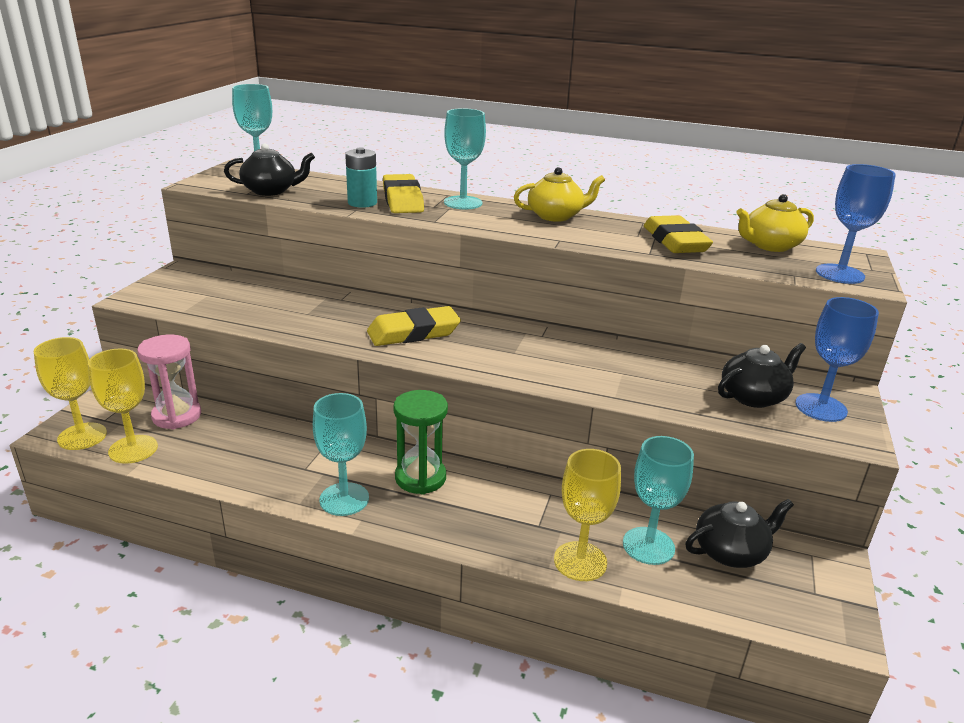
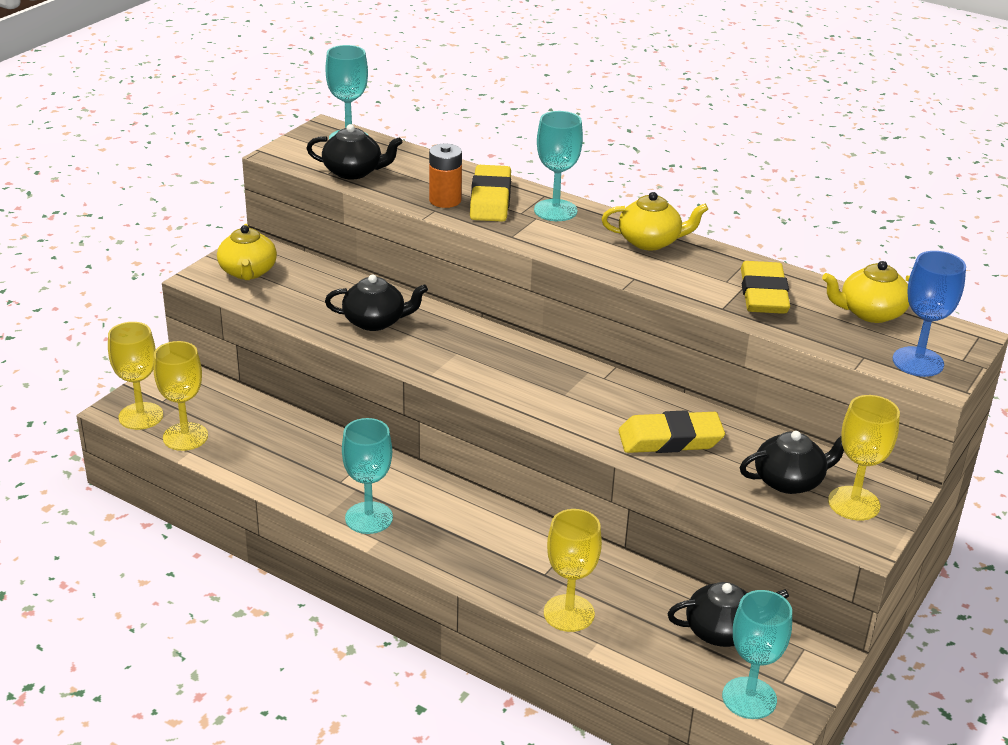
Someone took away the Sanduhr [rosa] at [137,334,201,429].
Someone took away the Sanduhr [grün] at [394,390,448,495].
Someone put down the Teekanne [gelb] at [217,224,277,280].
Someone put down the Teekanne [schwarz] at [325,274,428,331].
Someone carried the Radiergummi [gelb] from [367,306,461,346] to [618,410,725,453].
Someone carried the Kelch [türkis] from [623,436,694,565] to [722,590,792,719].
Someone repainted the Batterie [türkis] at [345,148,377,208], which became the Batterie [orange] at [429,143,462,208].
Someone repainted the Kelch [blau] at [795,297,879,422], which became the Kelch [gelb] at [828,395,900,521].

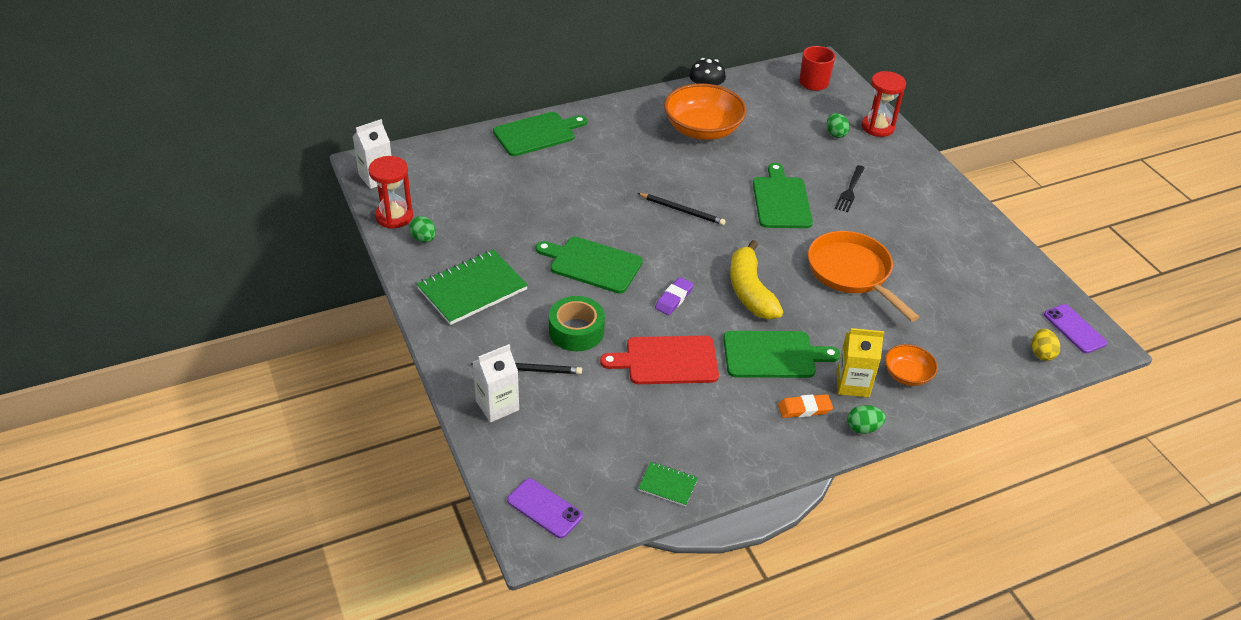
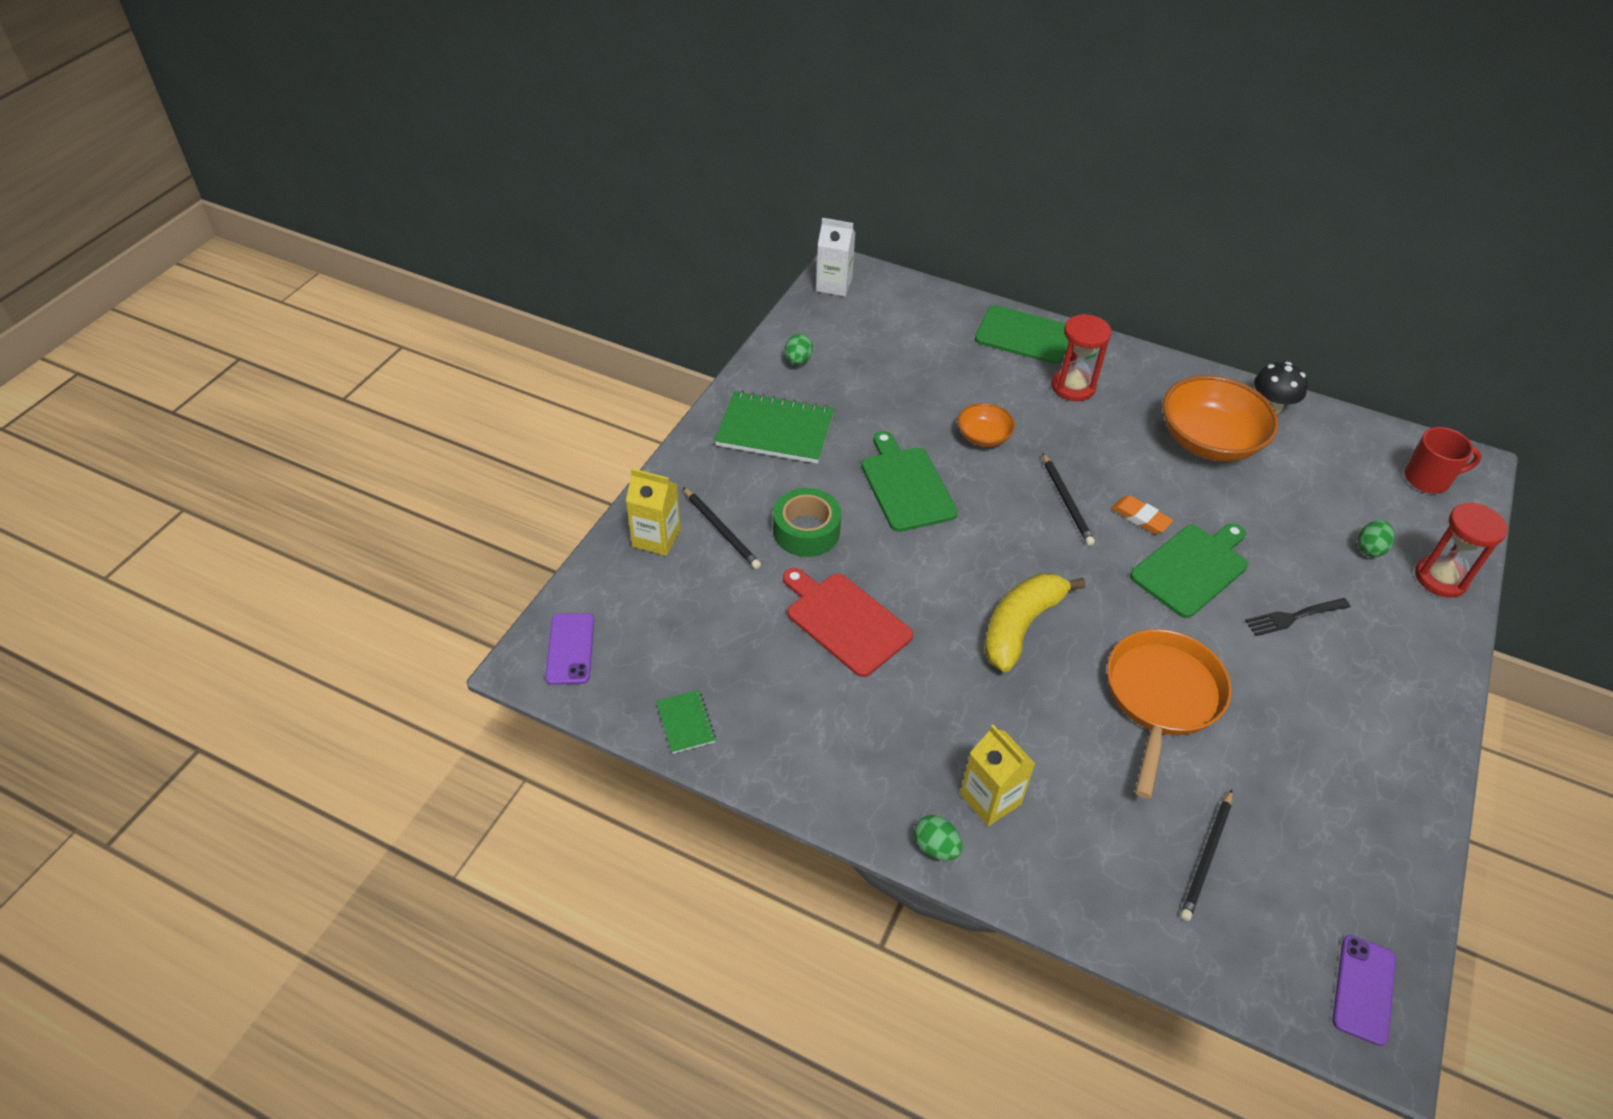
Someone took away the Radiergummi [lila] at [655,277,694,315].
Someone took away the Schneidebrett [grün] at [723,331,840,378].
Someone took away the Ei [gelb] at [1032,328,1060,361].
Someone put down the Bleistift [schwarz] at [1180,789,1232,921].
Someone carried the Sanduhr [rot] from [368,156,413,229] to [1051,314,1112,401].
Someone carried the Radiergummi [orange] from [778,394,833,418] to [1111,495,1173,534].
Someone carried the Schüssel [orange] from [885,344,938,386] to [957,403,1015,447].
Someone repainted the Getränkekarton [weiß] at [473,344,519,422], which became the Getränkekarton [gelb] at [626,468,681,556].

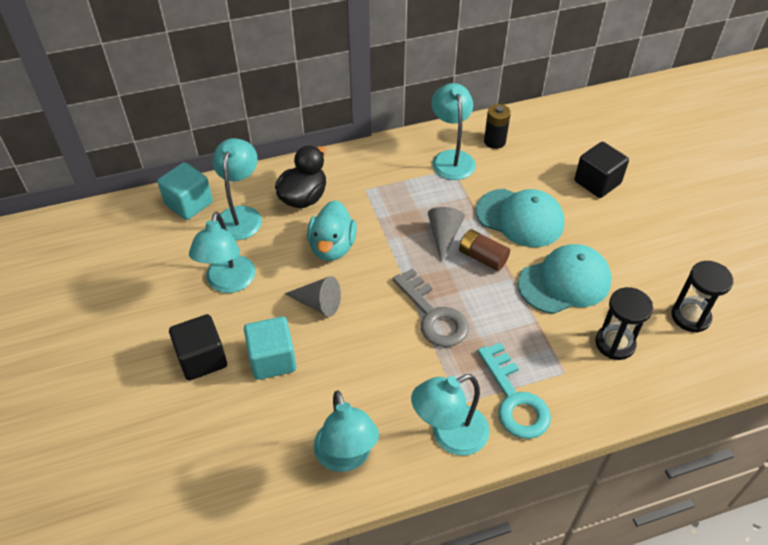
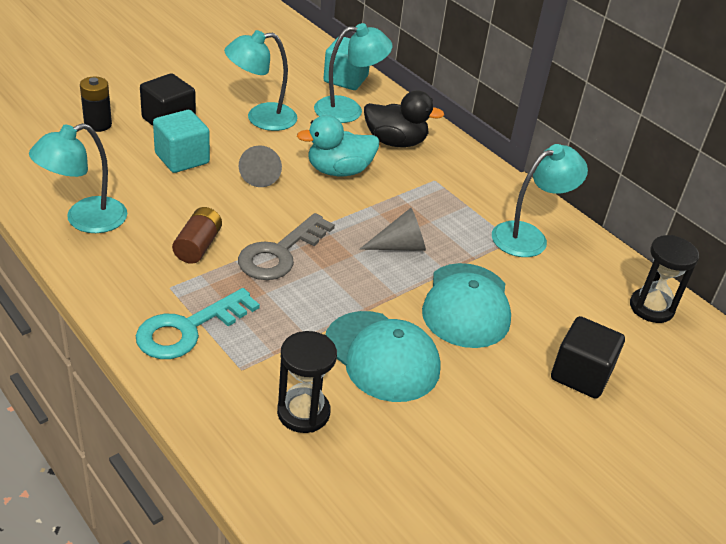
Someone took away the Lampe [türkis] at [411,374,490,456].
Someone carried the Batterie [braun] from [459,229,510,271] to [172,207,222,264].
Someone carried the Batterie [schwarz] from [484,104,511,149] to [80,76,112,132].
Someone carried the Sanduhr [schwarz] from [671,261,733,333] to [630,235,699,323].

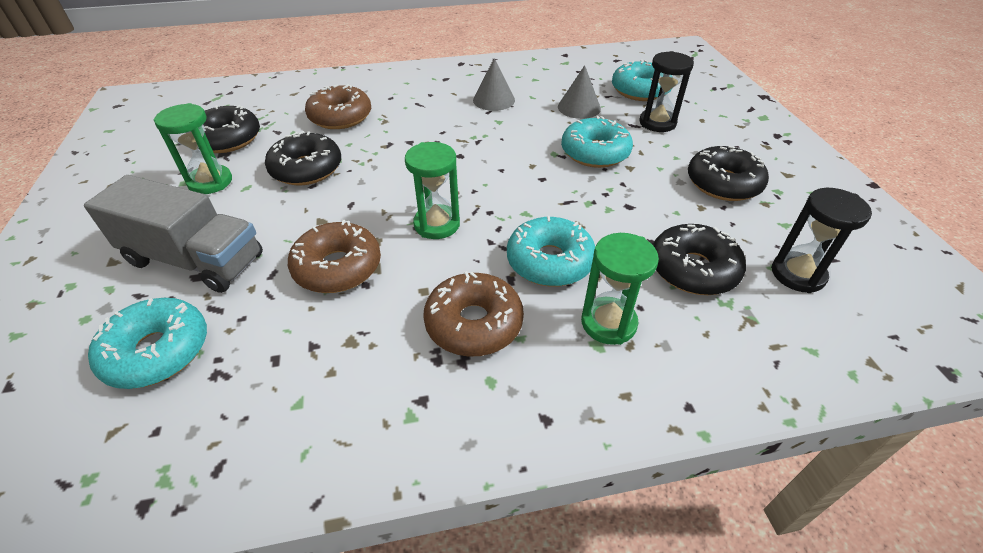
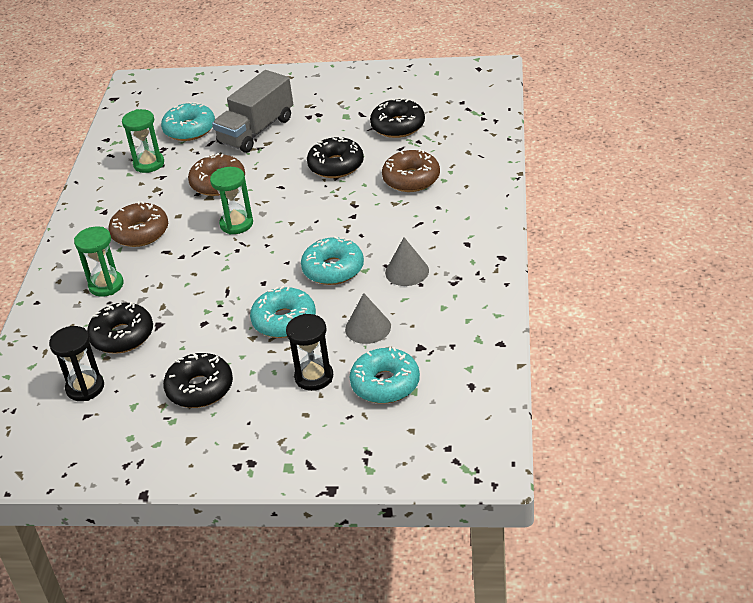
Someone carried the Sanduhr [grün] from [153,103,232,194] to [122,109,164,173].
Someone carried the Donut [türkis] from [507,216,595,287] to [301,236,364,285].

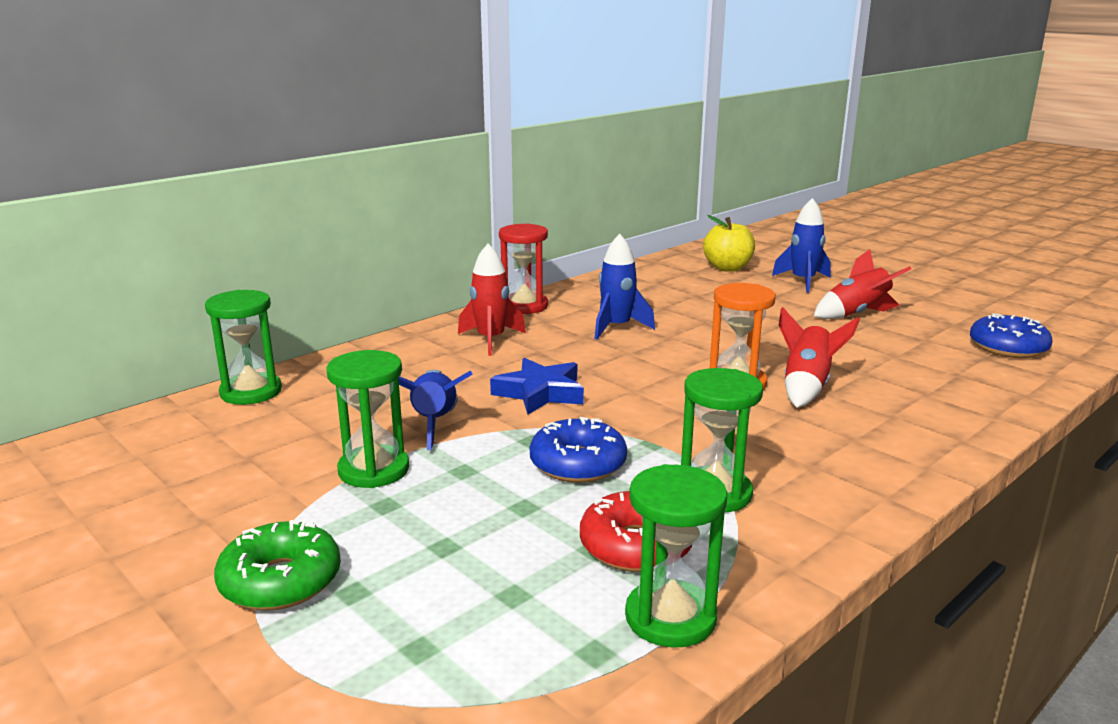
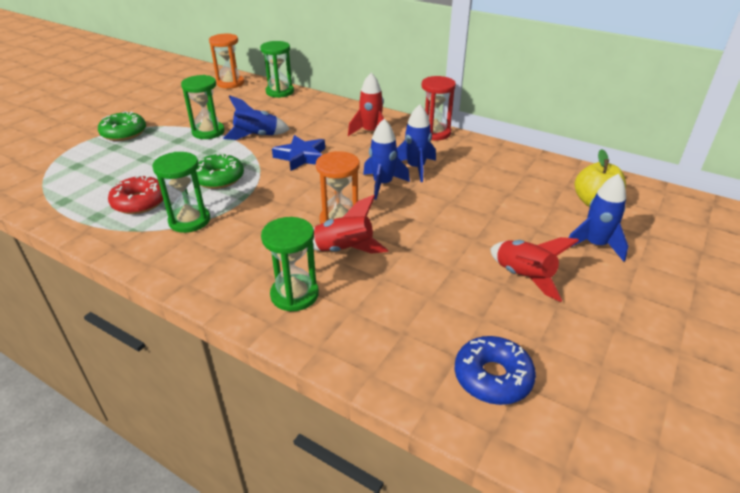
Someone put down the Sanduhr [orange] at [209,34,244,89].
Someone put down the Rakete [blau] at [363,119,410,200].
Someone carried the Sanduhr [grün] from [625,464,727,648] to [261,217,319,312].
Someone repainted the Donut [blau] at [530,417,627,483], which became the Donut [grün] at [196,153,244,189].

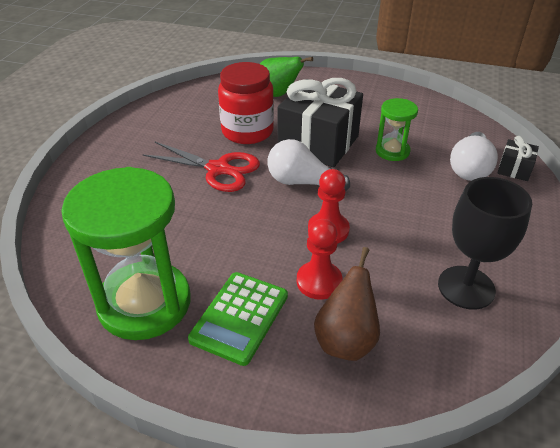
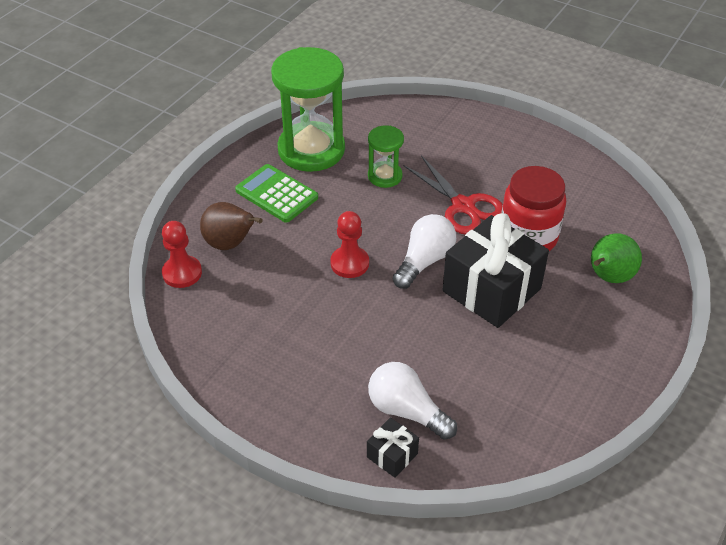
Someone took away the Kelch [schwarz] at [438,177,532,310].
Someone carried the Bauer [rot] from [297,219,342,300] to [162,221,202,288].
Someone carried the Sanduhr [grün] from [376,98,418,161] to [368,125,404,188].
Someone rotated the Schere [rot] at [142,142,260,192] by 75 degrees counterclockwise.

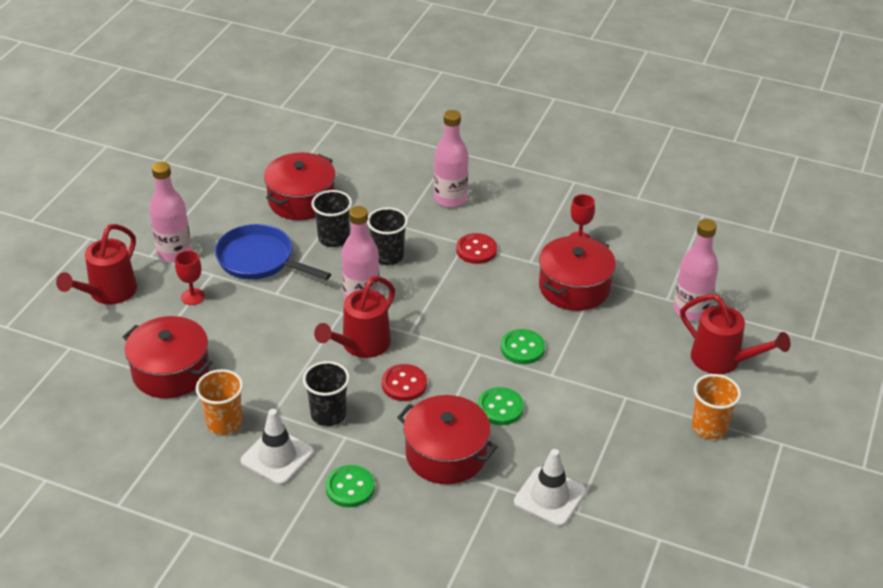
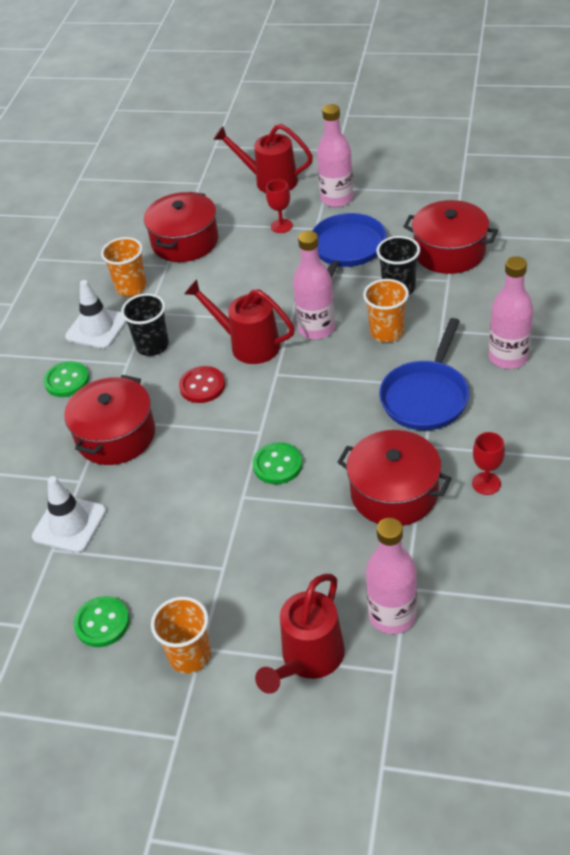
Someone carried the Knopf [grün] from [478,387,524,425] to [74,596,130,647].
Someone swapped the Knopf [rot] at [456,233,497,264] for the Pfanne [blau] at [379,318,469,430].
Someone repainted the Becher [schwarz] at [367,207,408,265], which became the Becher [orange] at [363,279,409,342].

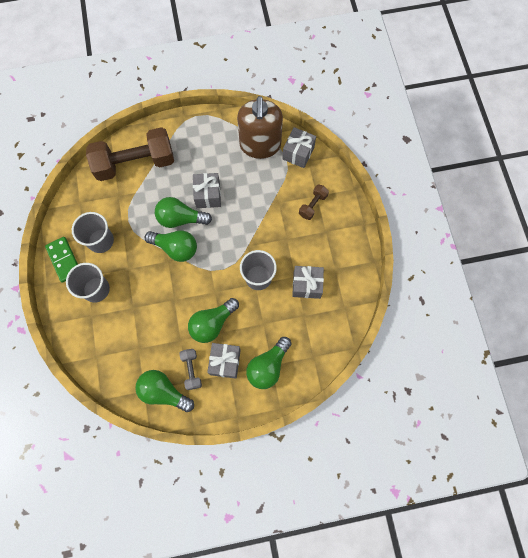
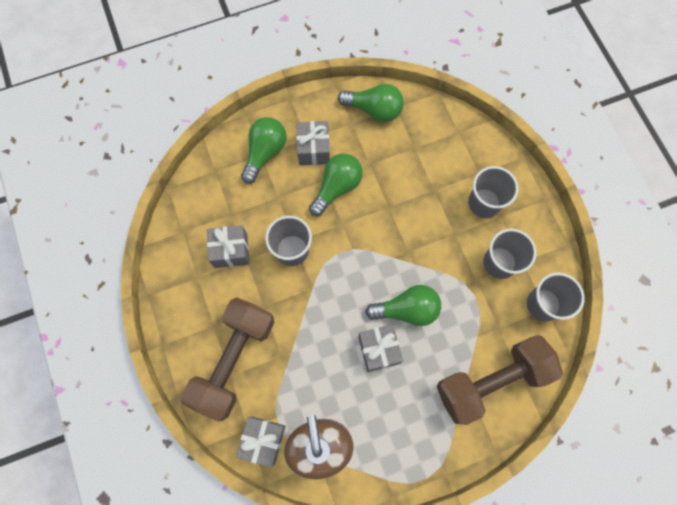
Someone took away the Dominostein [grün] at [45,237,78,283].
Someone took away the Glühbirne [grün] at [145,230,197,262].
Someone took away the Hantel [grau] at [179,349,202,390].
Someone put down the Becher [grau] at [527,273,585,322].
Someone scaled the Hantel [braun] at [299,184,329,220] by 2.29.

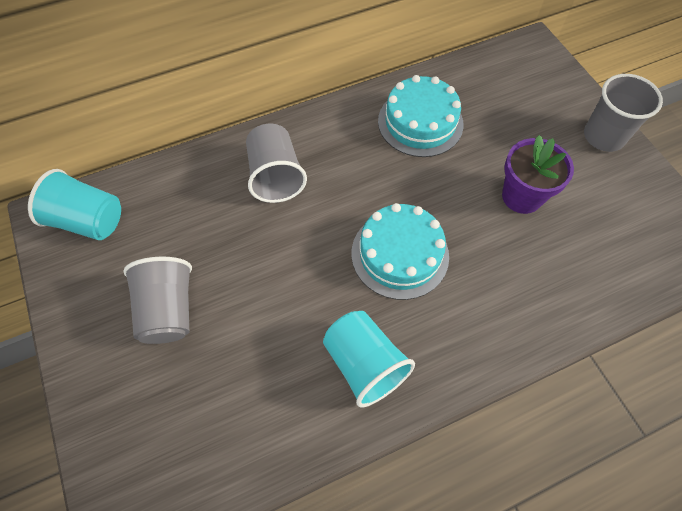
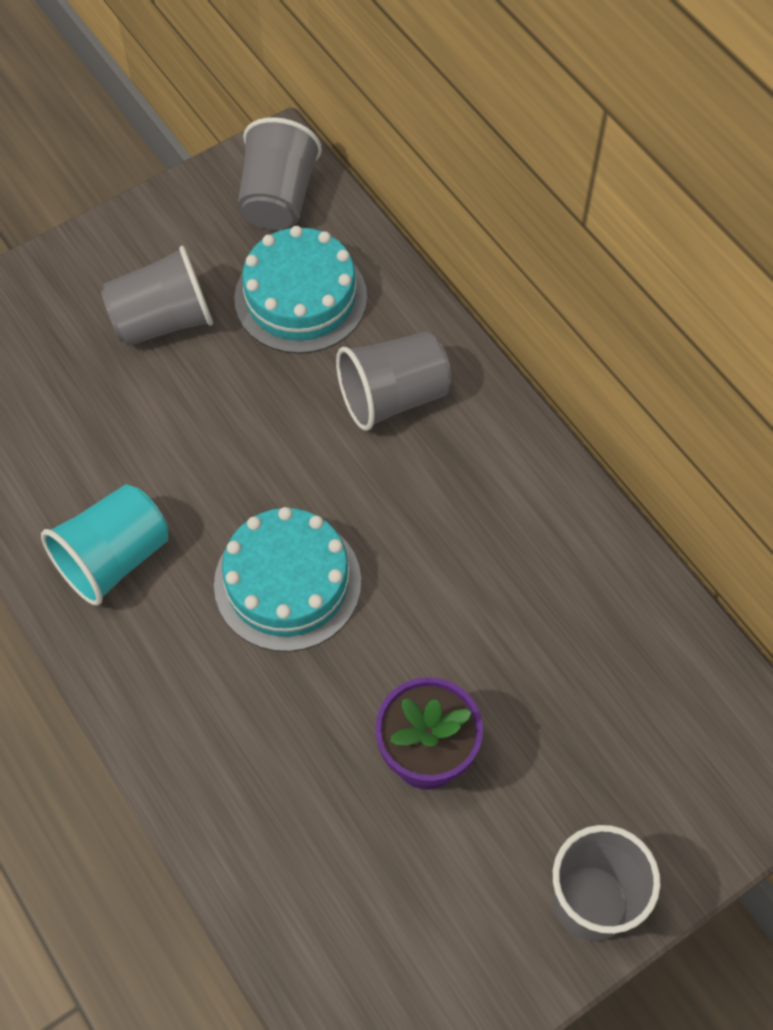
Someone carried the Kuchen [türkis] from [378,75,463,157] to [234,226,367,354].
Someone repainted the Becher [türkis] at [28,169,121,240], which became the Becher [grau] at [237,117,322,230].

